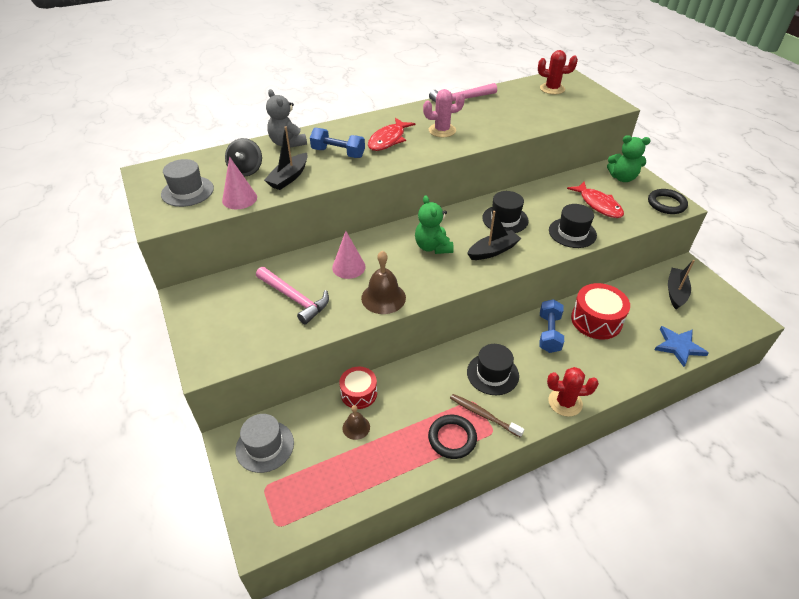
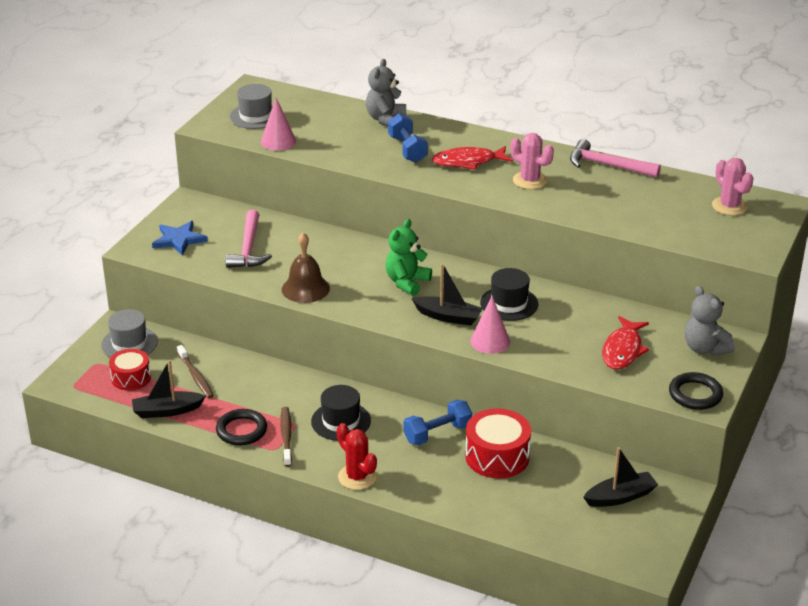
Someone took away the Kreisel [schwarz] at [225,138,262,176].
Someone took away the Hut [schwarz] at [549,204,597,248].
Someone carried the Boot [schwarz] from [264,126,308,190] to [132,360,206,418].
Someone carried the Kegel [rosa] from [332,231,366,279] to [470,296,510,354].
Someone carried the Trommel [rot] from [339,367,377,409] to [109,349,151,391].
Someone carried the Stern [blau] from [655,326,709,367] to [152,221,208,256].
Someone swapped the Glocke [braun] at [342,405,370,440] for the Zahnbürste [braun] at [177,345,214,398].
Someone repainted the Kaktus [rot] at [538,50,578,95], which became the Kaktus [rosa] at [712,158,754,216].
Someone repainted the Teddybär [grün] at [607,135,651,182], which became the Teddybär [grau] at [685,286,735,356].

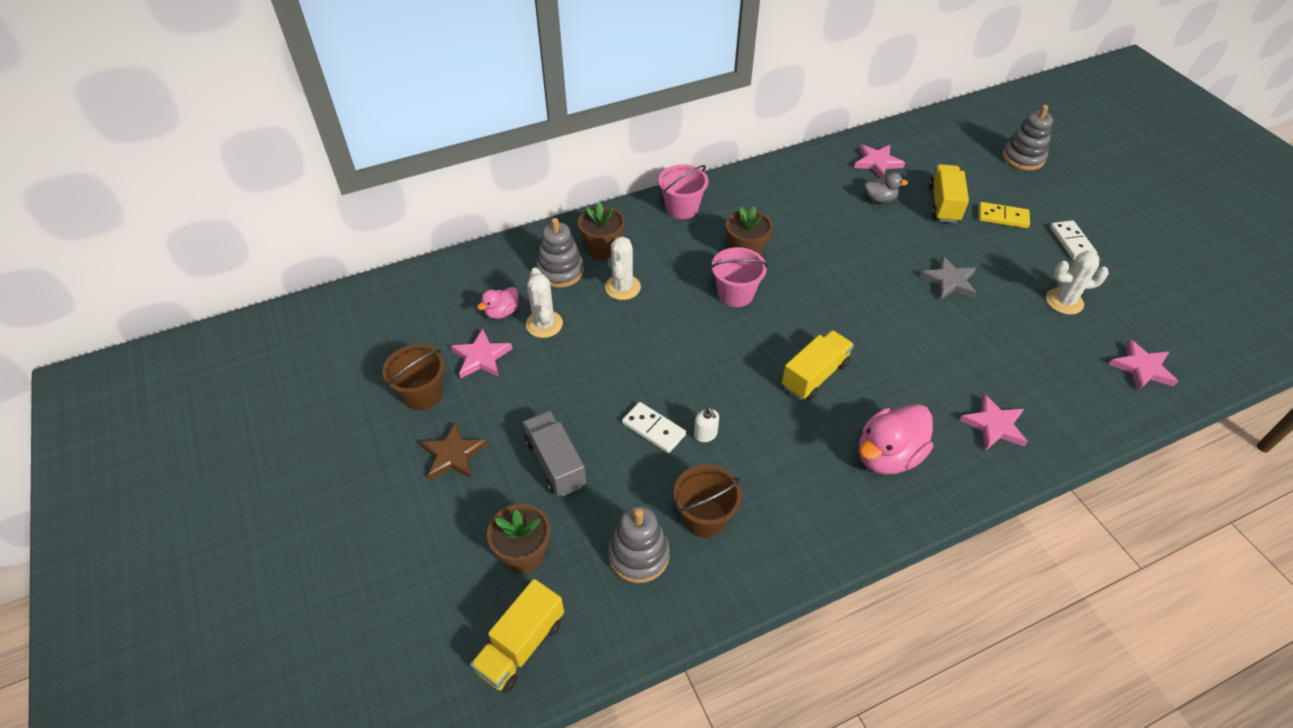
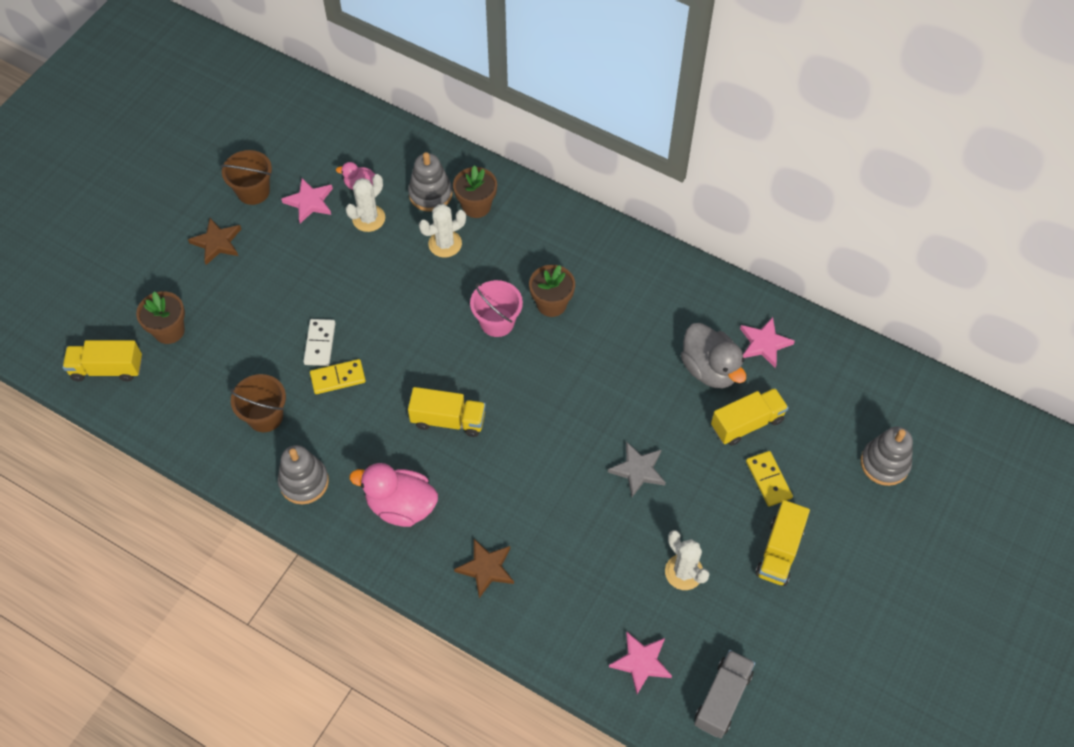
Someone took away the Eimer [rosa] at [659,164,708,219].
Someone carried the Lastwagen [grau] from [523,411,586,497] to [694,650,755,739].
Someone carried the Stapelspielzeug [grau] from [608,506,670,583] to [278,445,329,504].
Someone swapped the Seifenspender [weiß] at [694,407,719,442] for the Dominostein [gelb] at [310,359,366,394].
Someone swapped the Dominostein [weiß] at [1050,220,1097,260] for the Lastwagen [gelb] at [755,500,810,586].
Someone repainted the Stern [rosa] at [960,394,1028,451], which became the Stern [braun] at [454,539,514,598].
Someone scaled the Ente [grau] at [865,172,908,203] by 1.86.

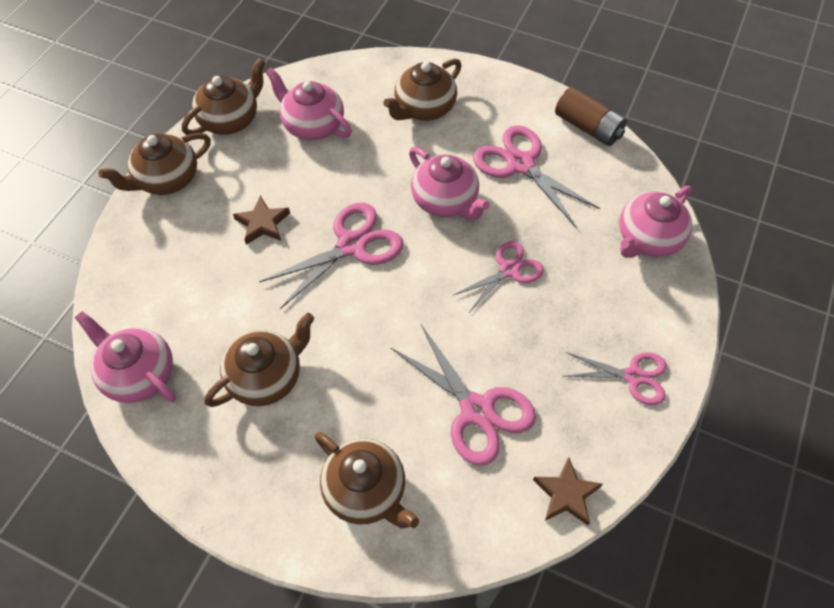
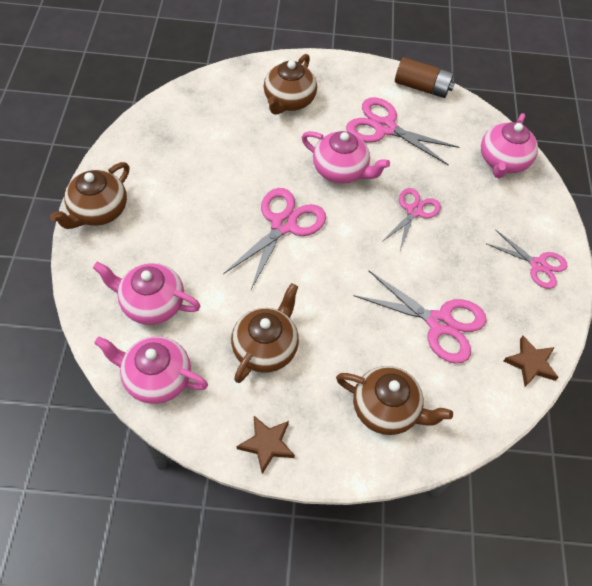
Someone took away the Teekanne [braun] at [182,58,265,135].
Someone carried the Stern [braun] from [233,195,290,245] to [237,416,295,474].
Someone carried the Teekanne [rosa] from [265,67,352,140] to [93,262,200,325].
Someone rotated the Schere [rosa] at [565,352,666,405] by 45 degrees clockwise.

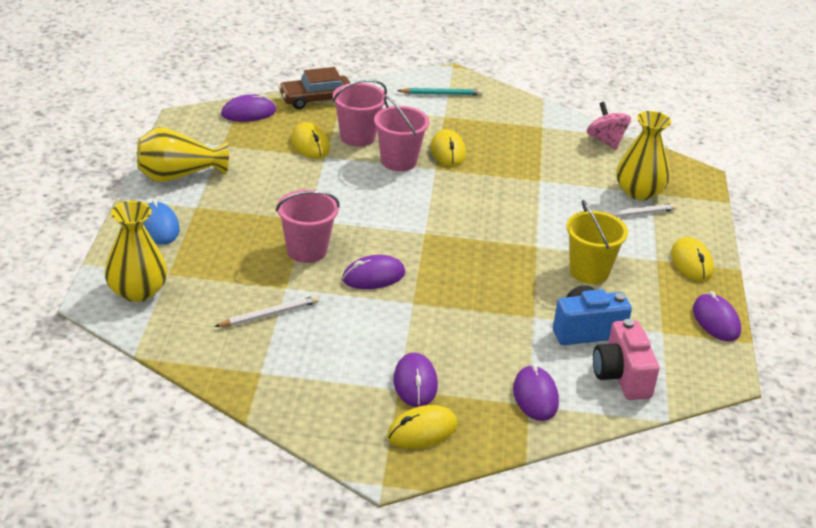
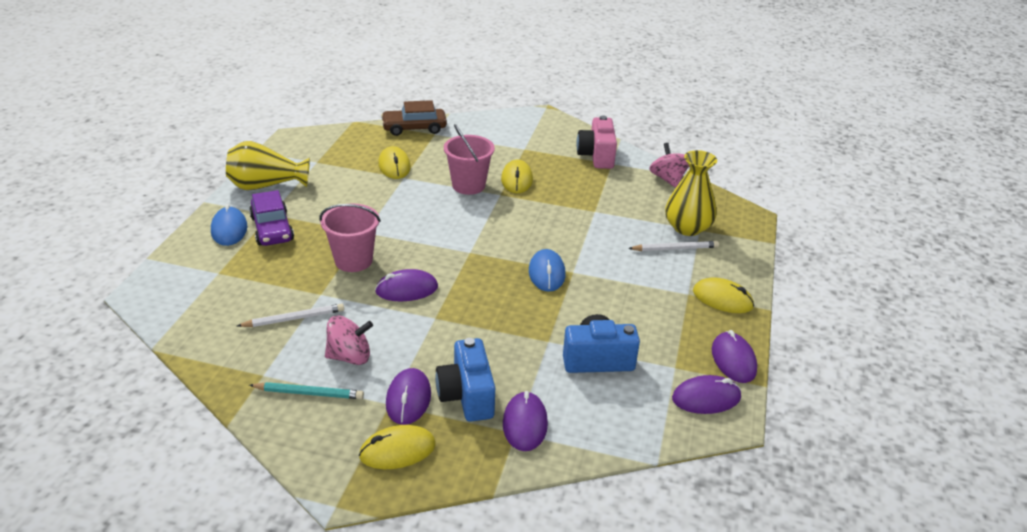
Someone took away the Vase [gelb] at [104,201,168,302].
Someone took away the Eimer [rosa] at [333,80,387,147].
Someone took away the Eimer [gelb] at [566,200,628,284].
Someone put down the Auto [lila] at [249,190,294,246].
Someone put down the Kreisel [rosa] at [325,316,373,365].
Someone put down the Kamera [blau] at [435,338,495,422].
Someone put down the Computermaus [blau] at [529,249,566,292].
Someone carried the Computermaus [lila] from [221,94,276,122] to [672,375,741,414].
Someone carried the Bleistift [türkis] from [397,88,483,96] to [249,382,364,399].
Someone carried the Kamera [rosa] from [593,319,659,400] to [576,115,617,169].
Someone rotated the Computermaus [gelb] at [671,237,714,281] by 60 degrees counterclockwise.

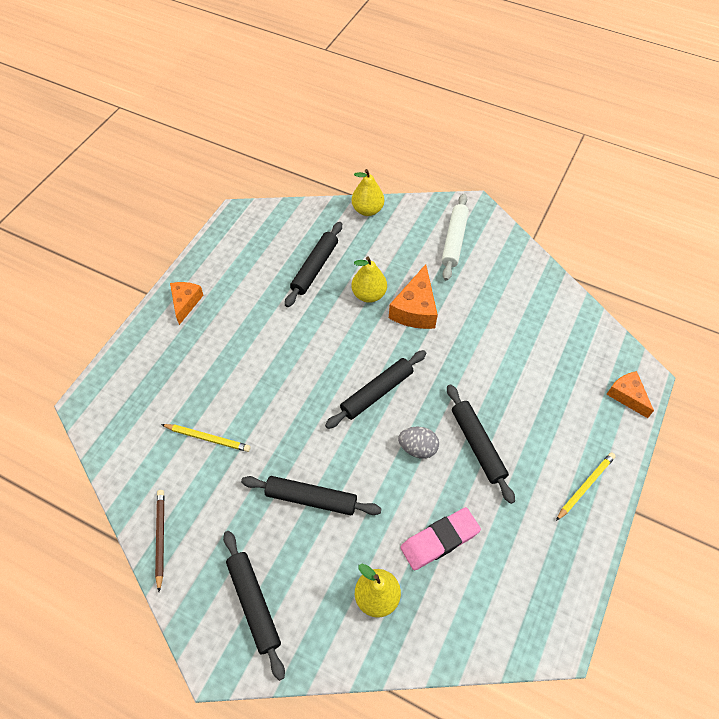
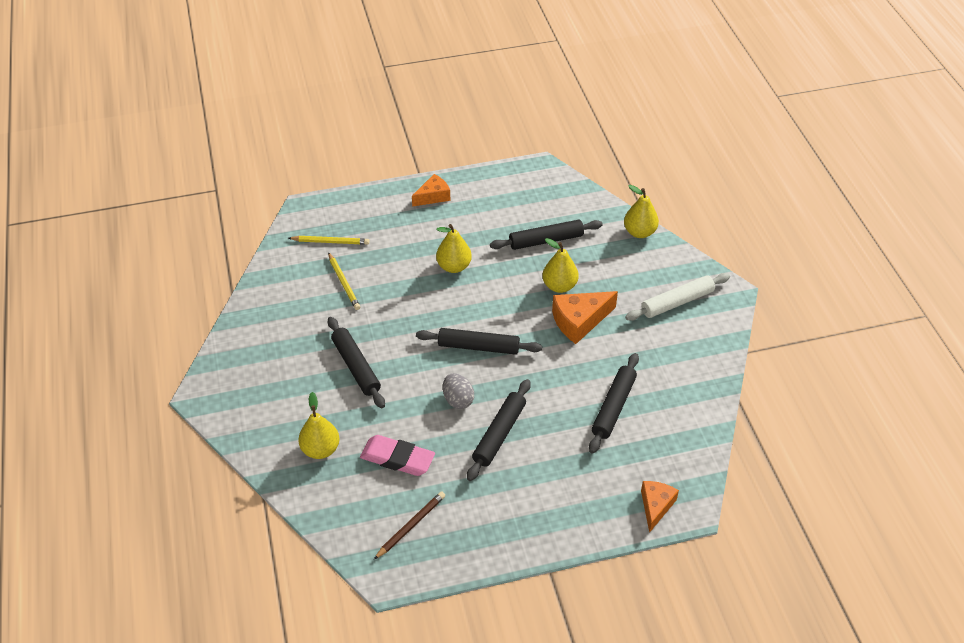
Someone put down the Birne [gelb] at [436,224,472,273].
Someone carried the Bleistift [braun] from [155,490,164,592] to [374,491,445,559].
Someone carried the Nudelholz [schwarz] from [223,531,285,681] to [589,353,639,454].
Someone carried the Bleistift [gelb] from [556,452,616,521] to [289,236,370,245].

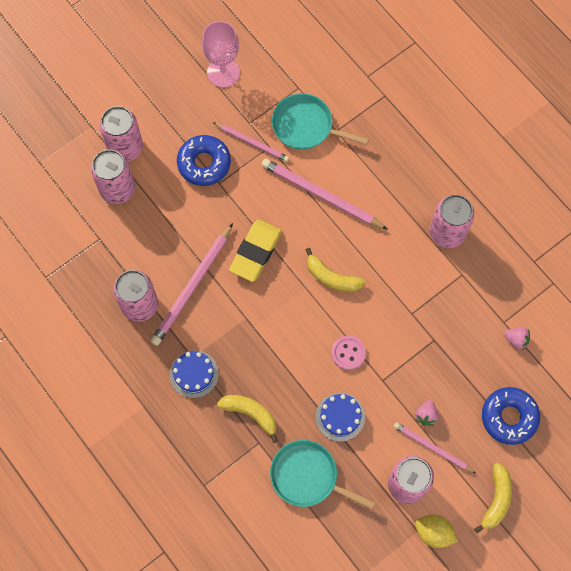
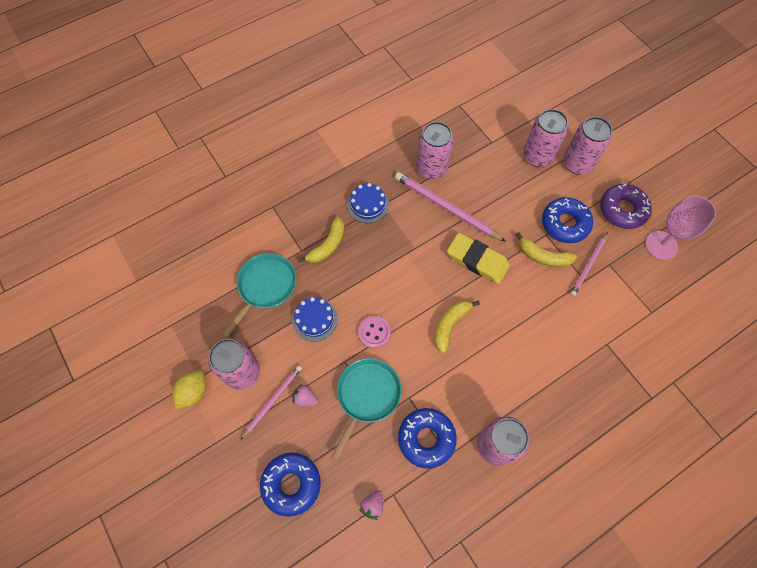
Someone took away the Bleistift [rosa] at [261,159,388,230].
Someone put down the Donut [blau] at [398,408,457,469].
Someone put down the Donut [lila] at [600,184,652,229].
Someone carried the Pfanne [türkis] from [272,93,369,150] to [331,358,401,461].
Someone carried the Banane [gelb] from [474,463,512,533] to [516,232,577,267].

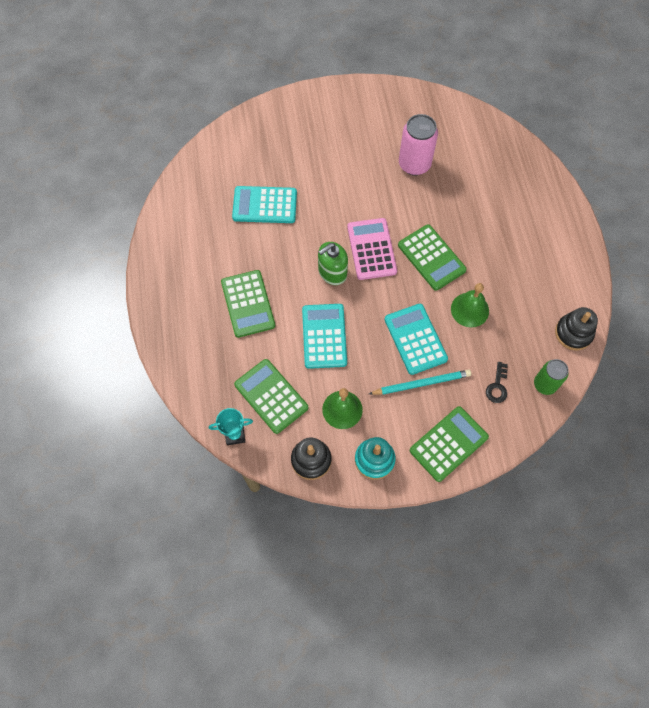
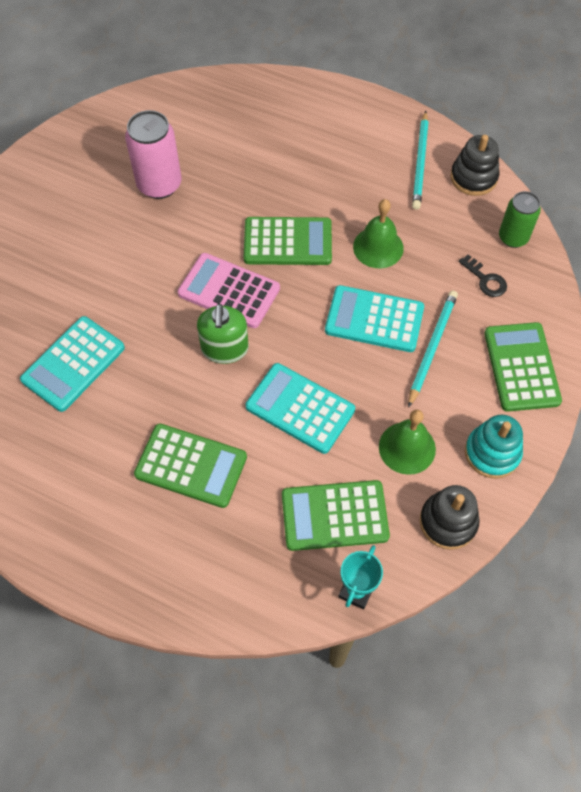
Someone put down the Bleistift [türkis] at [412,111,429,210].

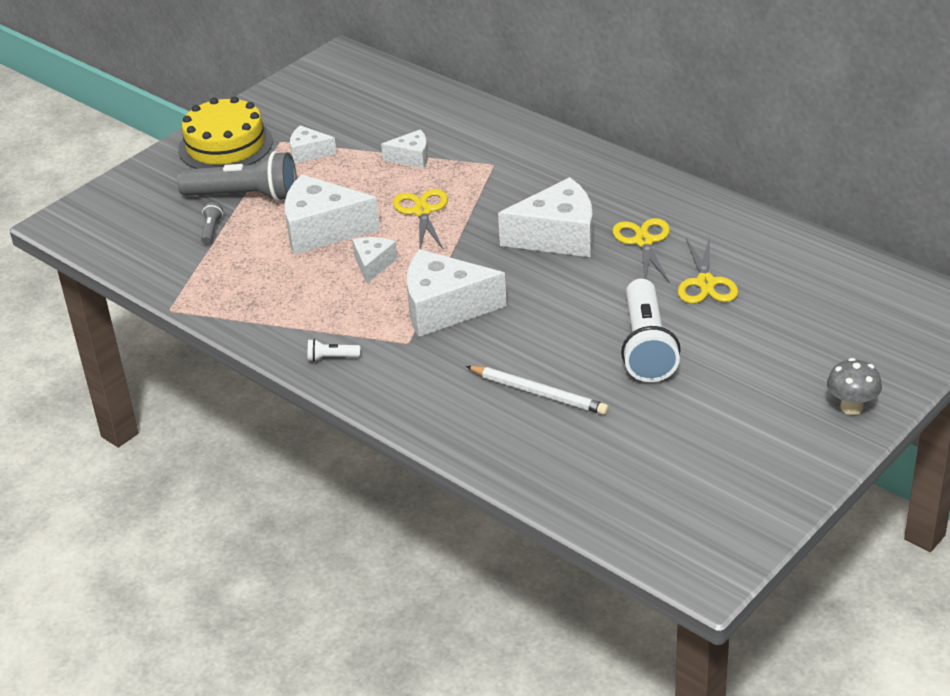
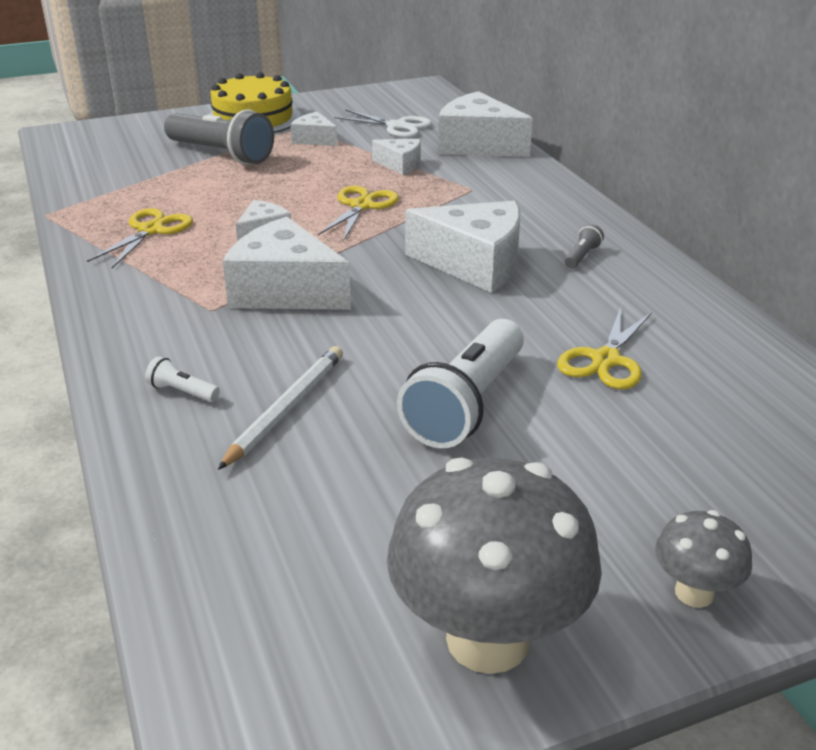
Someone put down the Schere [weiß] at [334,109,432,138].
Someone put down the Pilz [grau] at [387,457,602,674].
Someone carried the Taschenlampe [grau] from [201,202,223,244] to [564,224,604,268].
Someone carried the Käse [weiß] from [285,174,380,255] to [438,91,533,157].
Someone carried the Taschenlampe [weiß] from [308,339,360,362] to [145,356,220,402].
Someone carried the Schere [gelb] from [612,218,670,283] to [87,208,193,268].
Someone rotated the Bleistift [weiß] at [466,366,609,415] by 120 degrees counterclockwise.

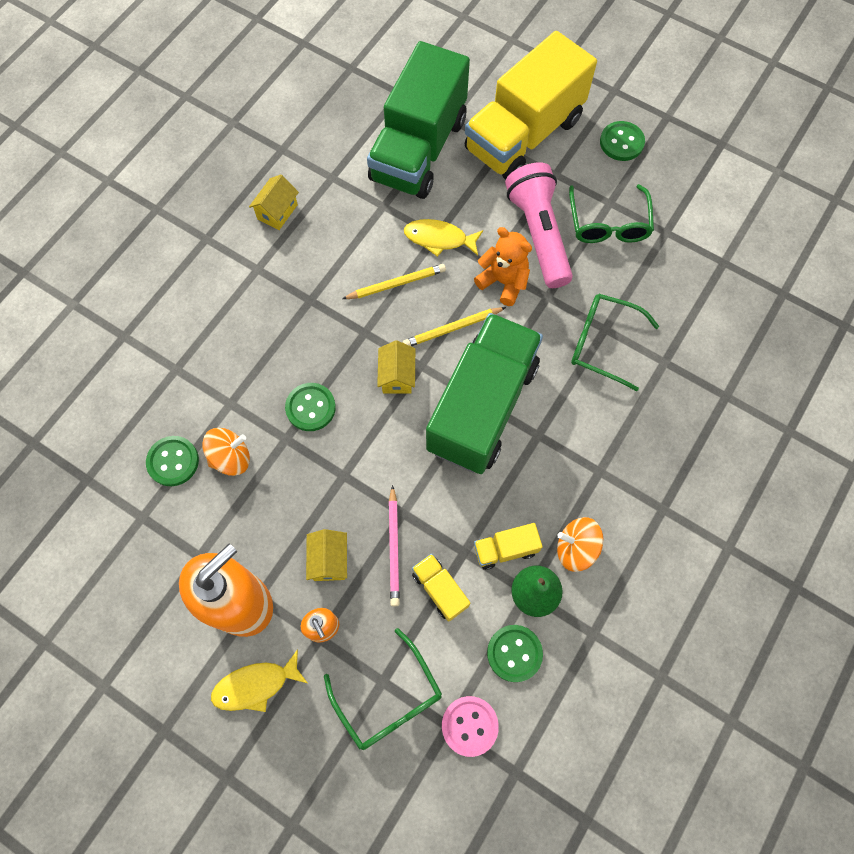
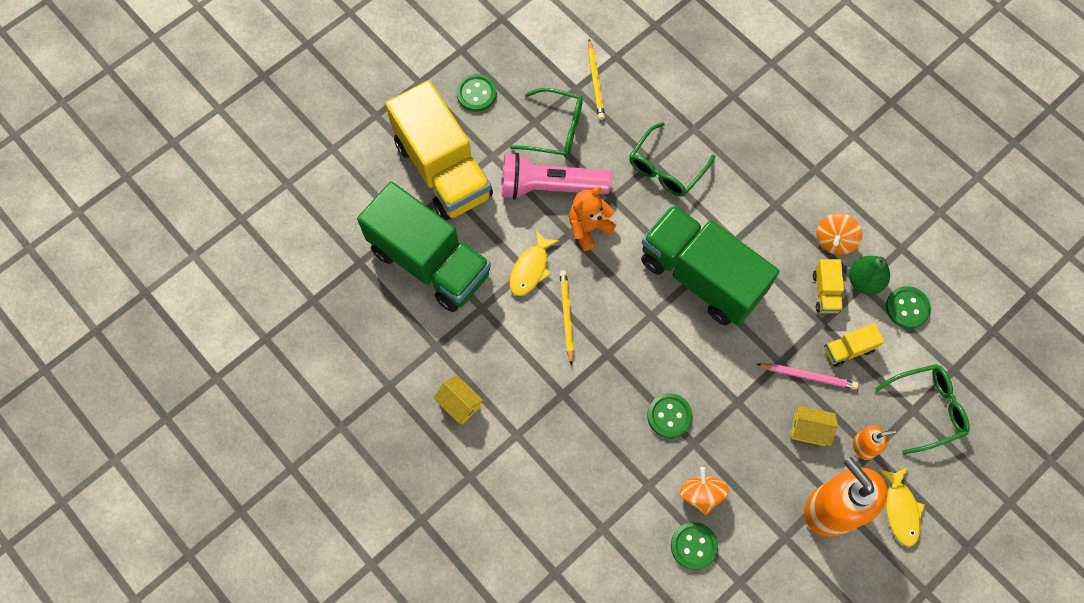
Someone took away the Haus [gelb] at [377,340,415,394].
Someone took away the Knopf [rosa] at [442,696,499,757].
Someone carried the Bleistift [gelb] from [403,307,506,347] to [588,39,605,120].

